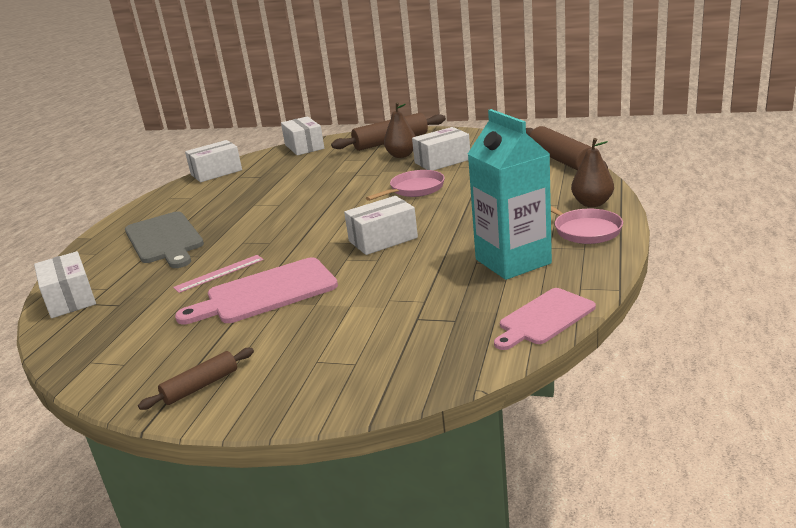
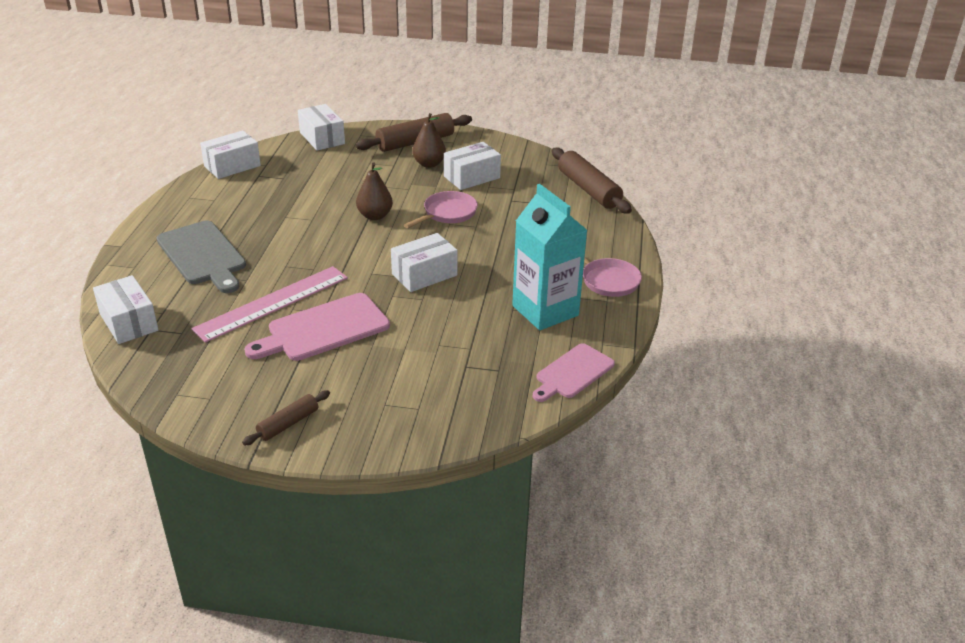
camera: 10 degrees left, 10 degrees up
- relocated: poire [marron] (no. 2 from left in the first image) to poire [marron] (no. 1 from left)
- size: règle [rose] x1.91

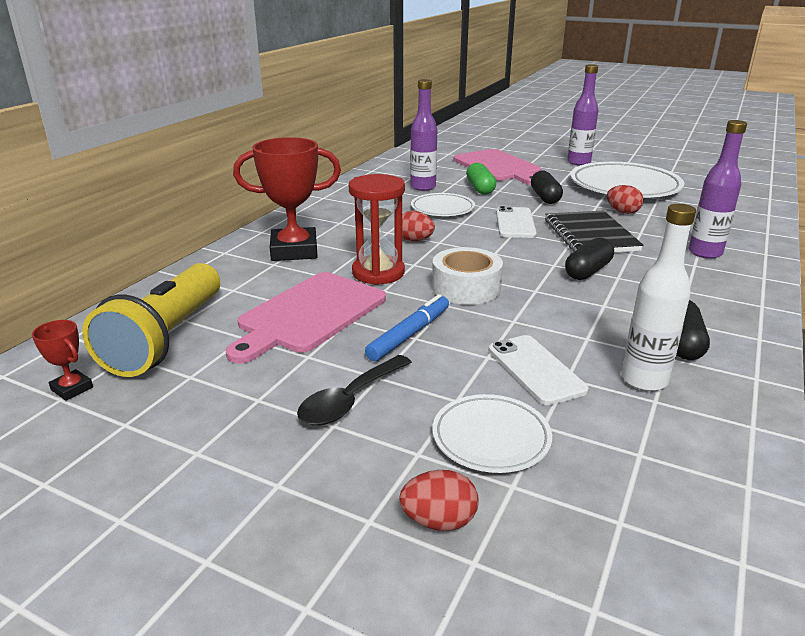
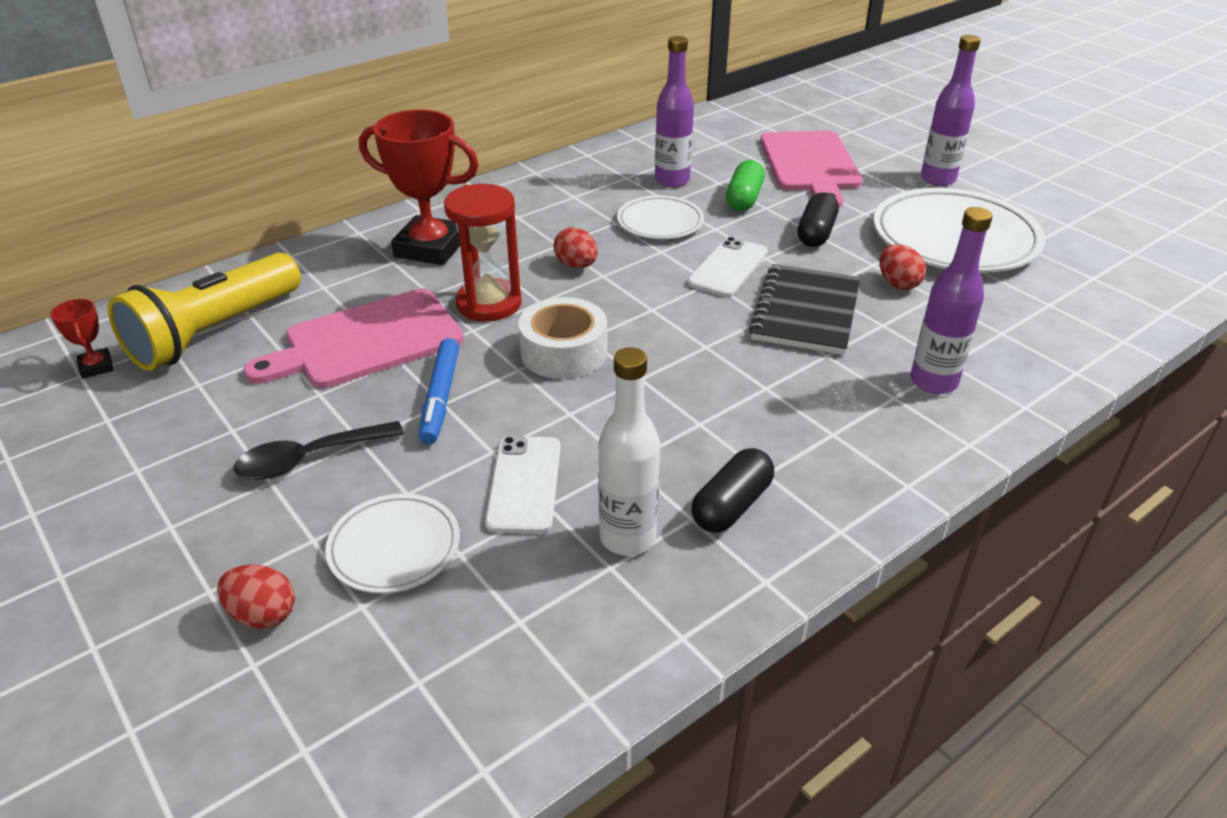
camera: 25 degrees right, 10 degrees up
- missing: gélule [noir] (no. 2 from left)
- spun: feutre [bleu] 120 degrees clockwise

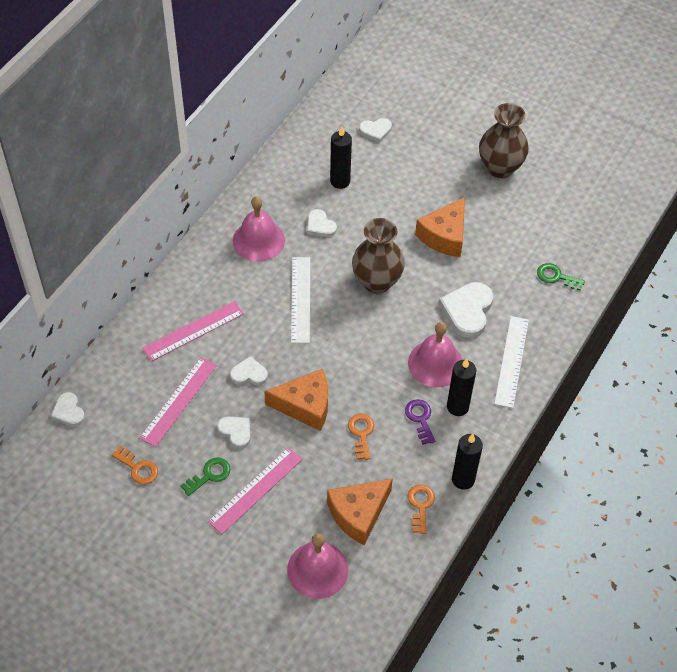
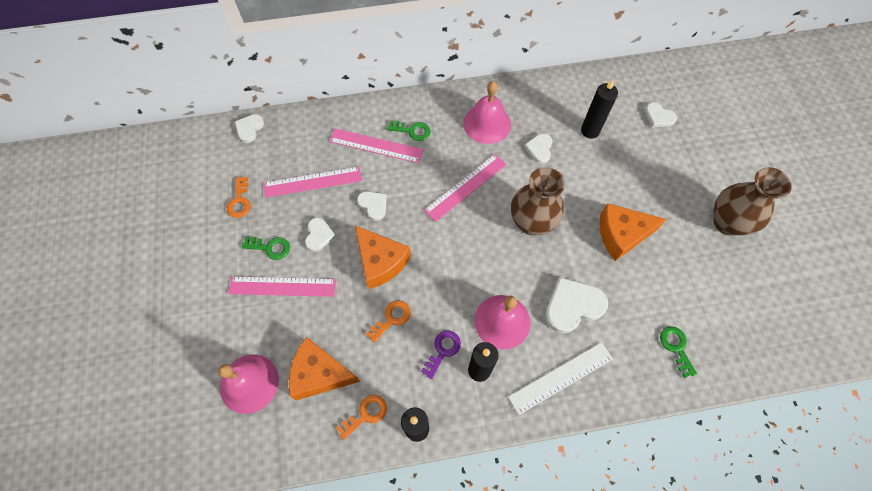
camera: 50 degrees right, 10 degrees up
- appeared: clé [vert] (no. 2 from left)
- colour: règle [blanc] (no. 1 from left) to règle [rose] (no. 4 from left)

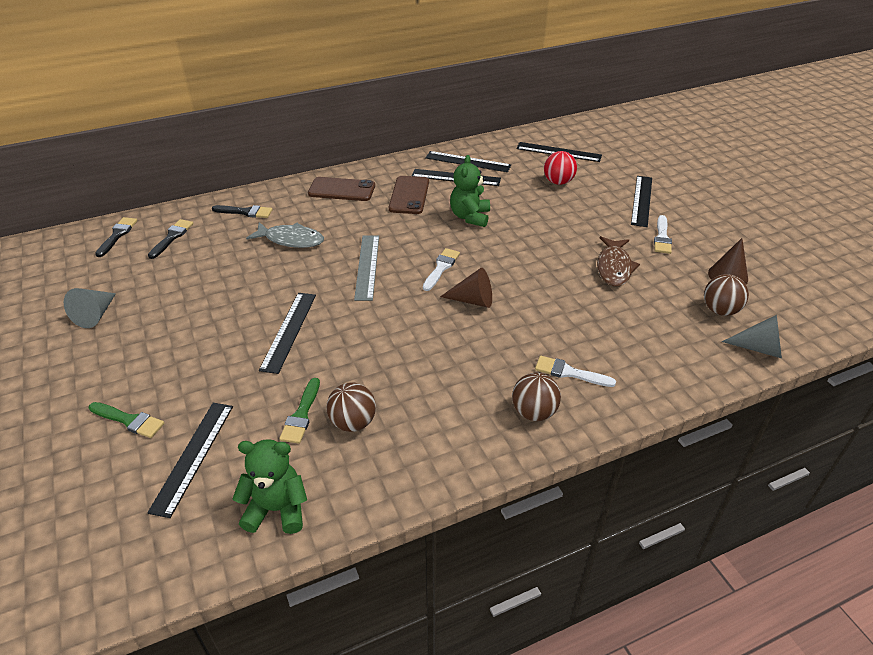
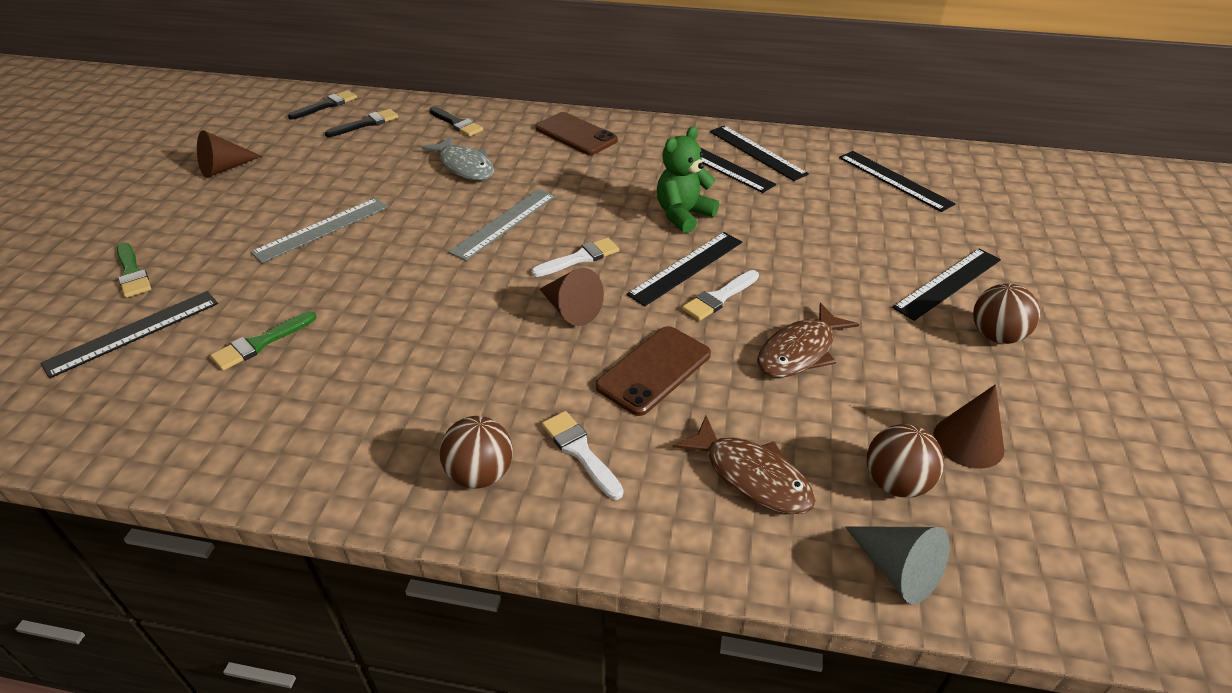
camera: 35 degrees right, 0 degrees up
- missing: ours en peluche [vert] (no. 1 from left)
- missing: balle [rouge]
- appeared: règle [gris] (no. 1 from left)
- appeared: poisson [marron] (no. 1 from left)
- relocated: règle [noir] (no. 2 from left)
- relocated: balle [marron] (no. 1 from left in the first image) to balle [marron] (no. 3 from left)
- relocated: téléphone [marron] (no. 2 from left)
- relocated: pinceau [blanc] (no. 3 from left)
- colour: cône [gris] (no. 1 from left) to cône [marron] (no. 1 from left)

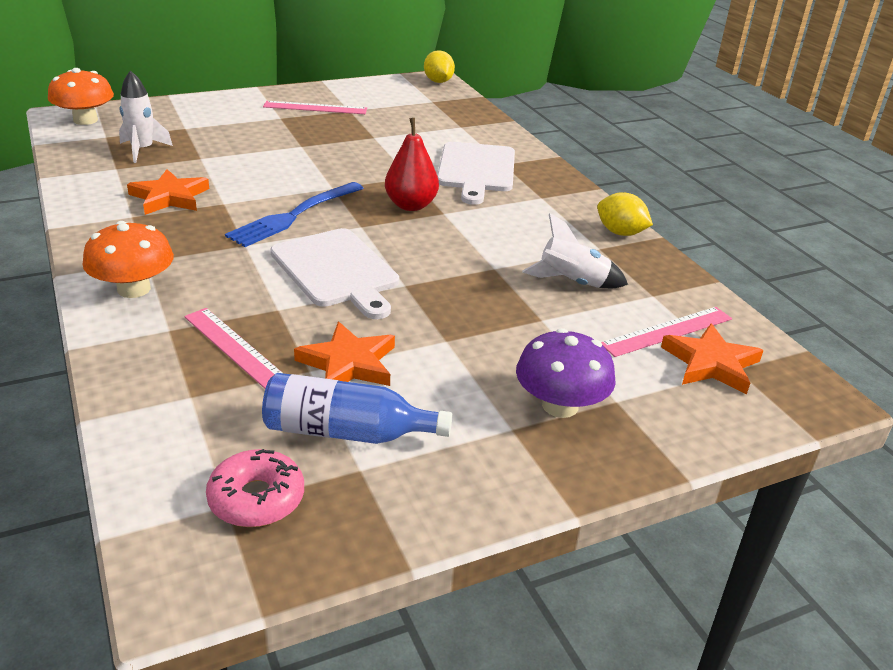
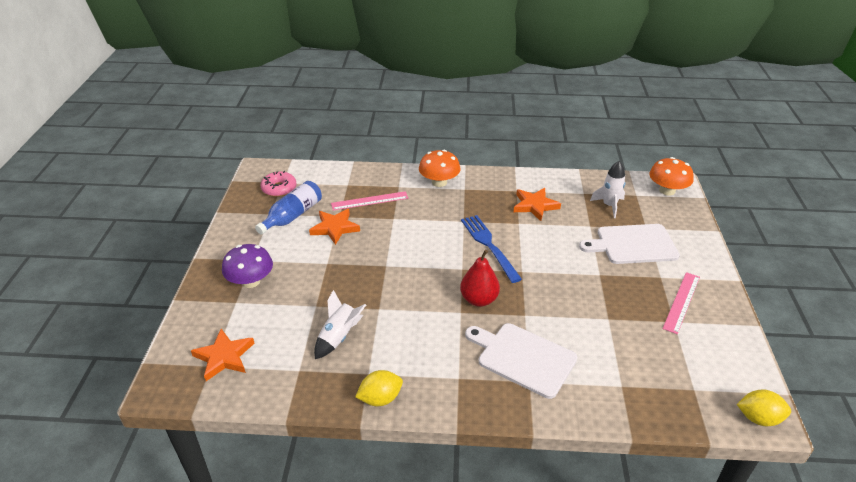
camera: 120 degrees right, 5 degrees up
- missing: règle [rose] (no. 3 from left)
- relocated: planche à découper [blanc] (no. 1 from left in the first image) to planche à découper [blanc] (no. 2 from left)

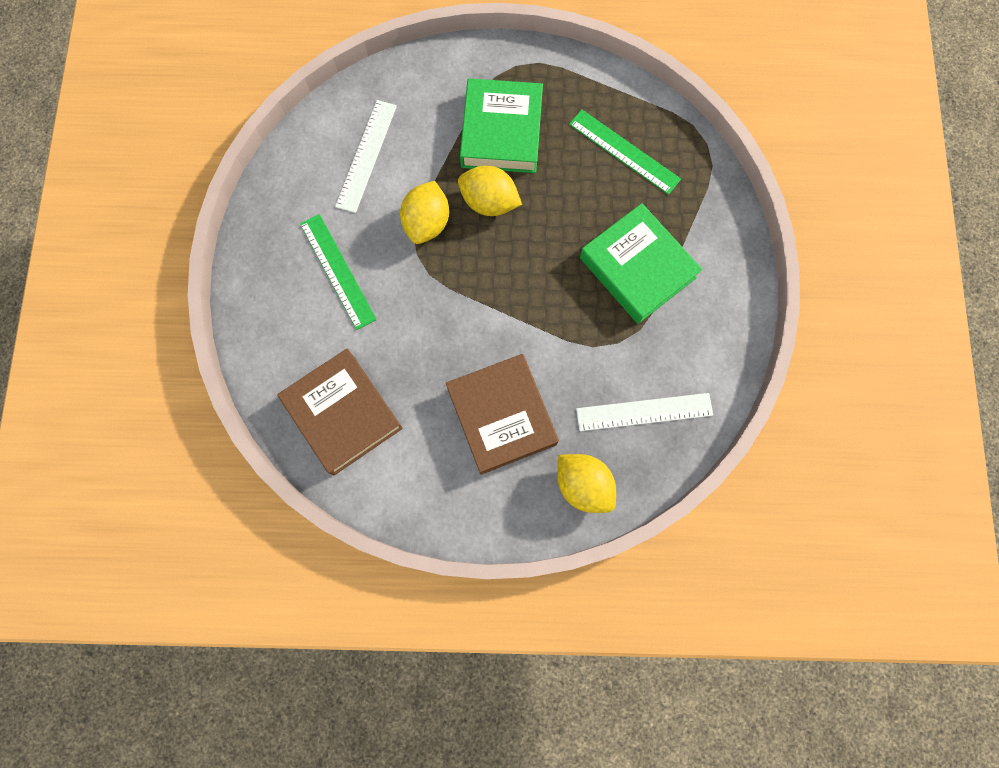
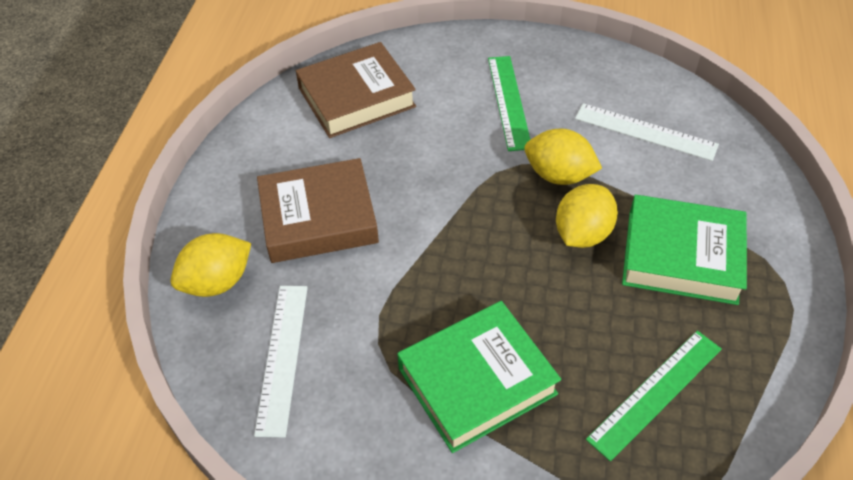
camera: 100 degrees right, 25 degrees down
- spun: règle [vert] (no. 1 from left) 75 degrees counterclockwise

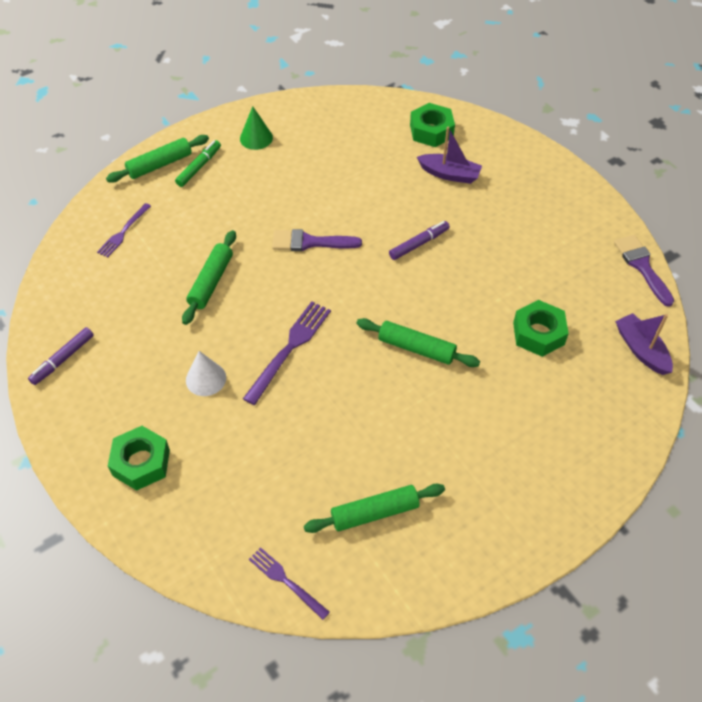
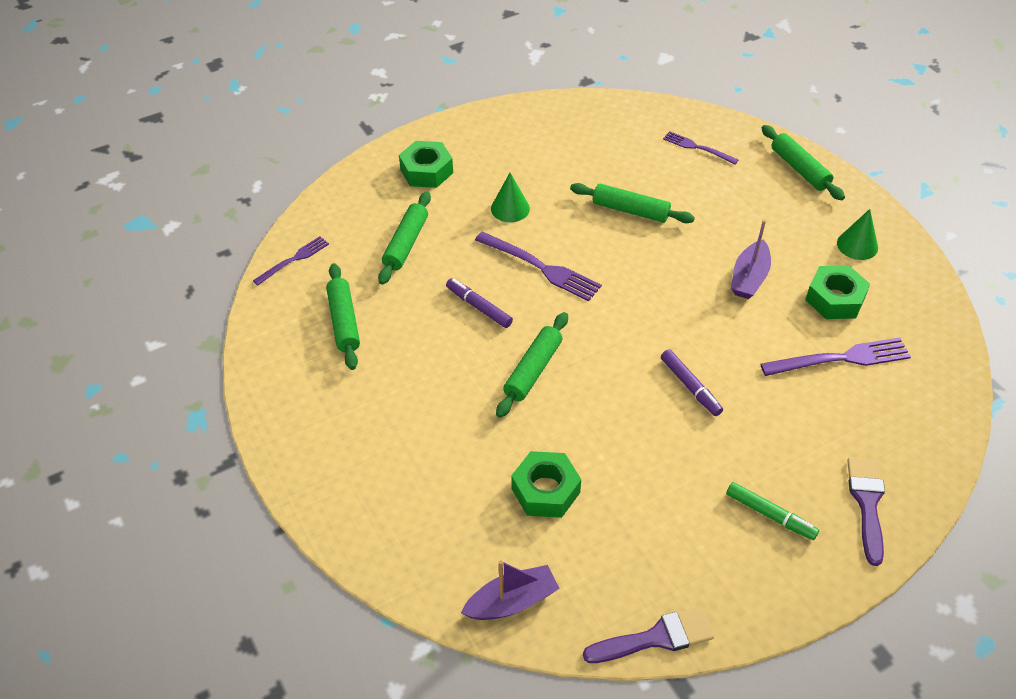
camera: 95 degrees right, 5 degrees down
- appeared: rouleau à pâtisserie [vert] (no. 2 from left)
- appeared: fourchette [violet] (no. 4 from left)
- relocated: feutre [violet] (no. 1 from left)
- relocated: feutre [vert]
- relocated: pinceau [violet] (no. 1 from left in the first image) to pinceau [violet] (no. 2 from left)
- relocated: écrou [vert] (no. 2 from left in the first image) to écrou [vert] (no. 3 from left)
- relocated: bateau [violet] (no. 1 from left in the first image) to bateau [violet] (no. 2 from left)
- colour: cône [blanc] to cône [vert] (no. 1 from left)

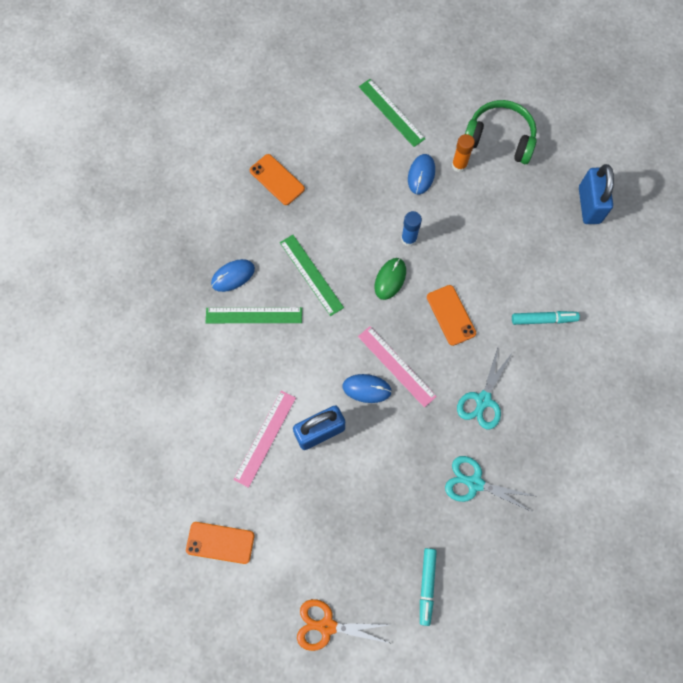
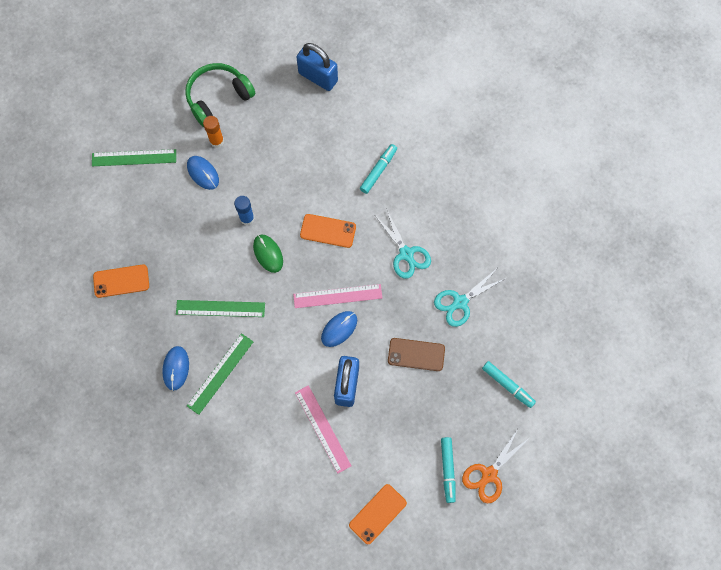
camera: 55 degrees left, 0 degrees up
- appeared: téléphone [marron]
- appeared: feutre [turquoise] (no. 2 from left)

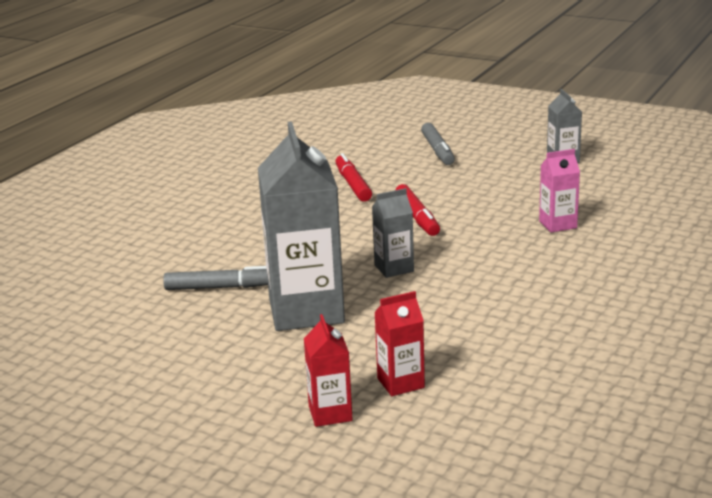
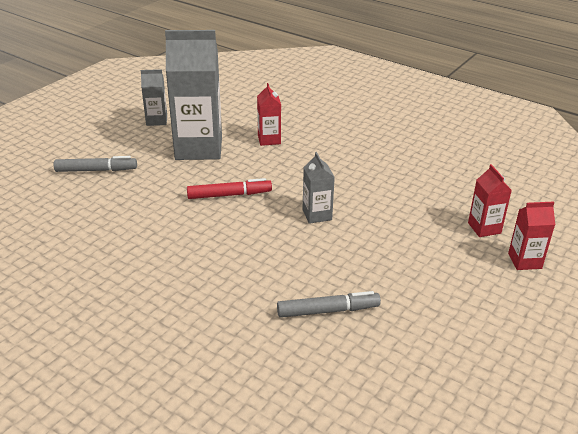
camera: 85 degrees left, 10 degrees up
- missing: feutre [rouge] (no. 1 from left)
- relocated: brique de lait [gris] (no. 1 from left in the first image) to brique de lait [gris] (no. 2 from left)
- colour: brique de lait [rose] to brique de lait [rouge] (no. 1 from left)
- spun: feutre [gris] (no. 1 from left in the first image) 75 degrees clockwise

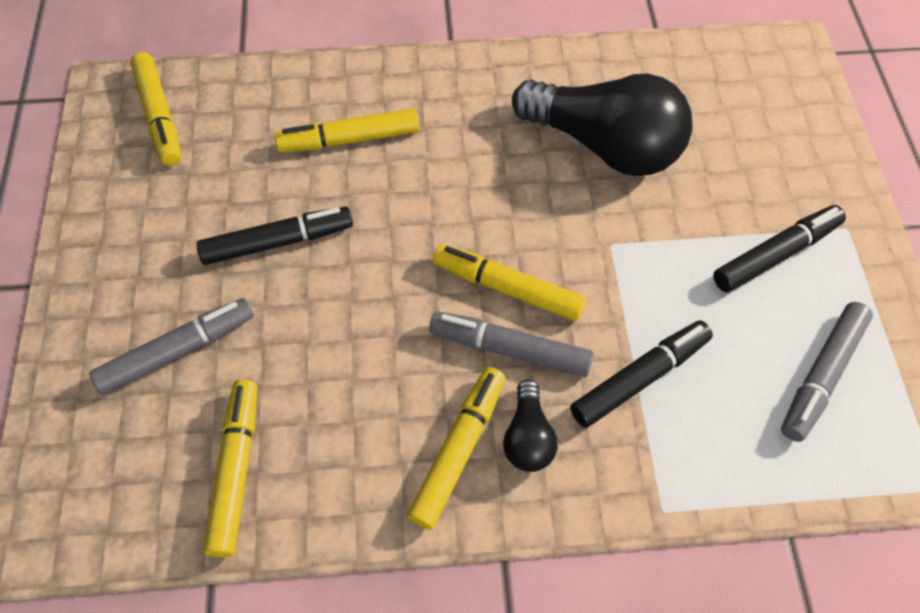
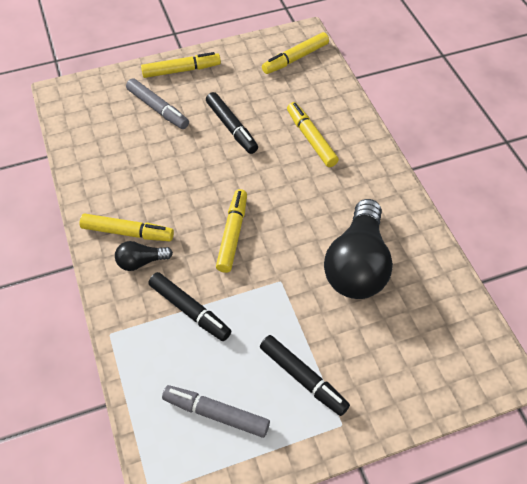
camera: 75 degrees right, 5 degrees down
- missing: feutre [gris] (no. 2 from left)
- relocated: feutre [jaune] (no. 2 from left)

